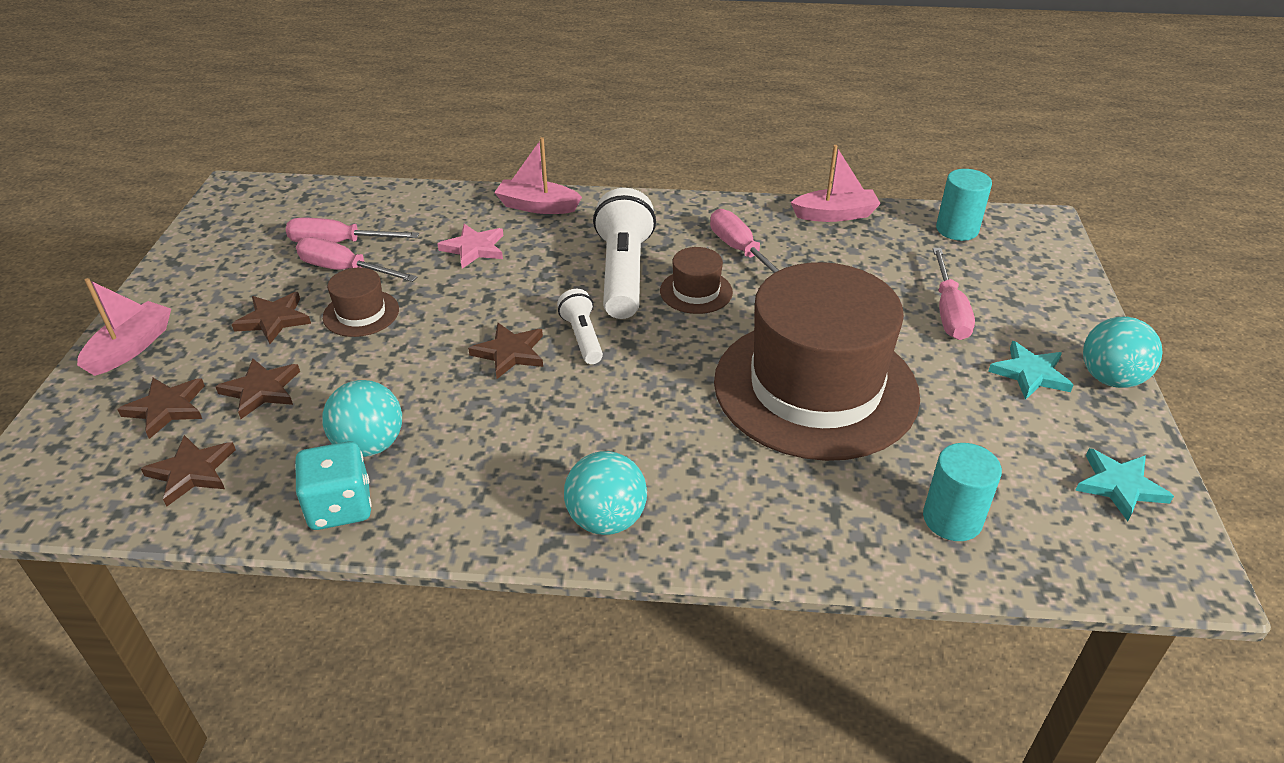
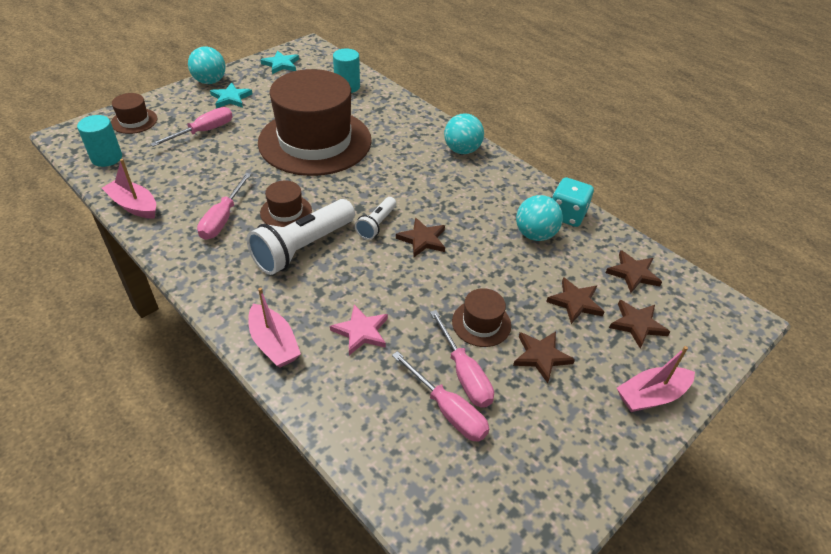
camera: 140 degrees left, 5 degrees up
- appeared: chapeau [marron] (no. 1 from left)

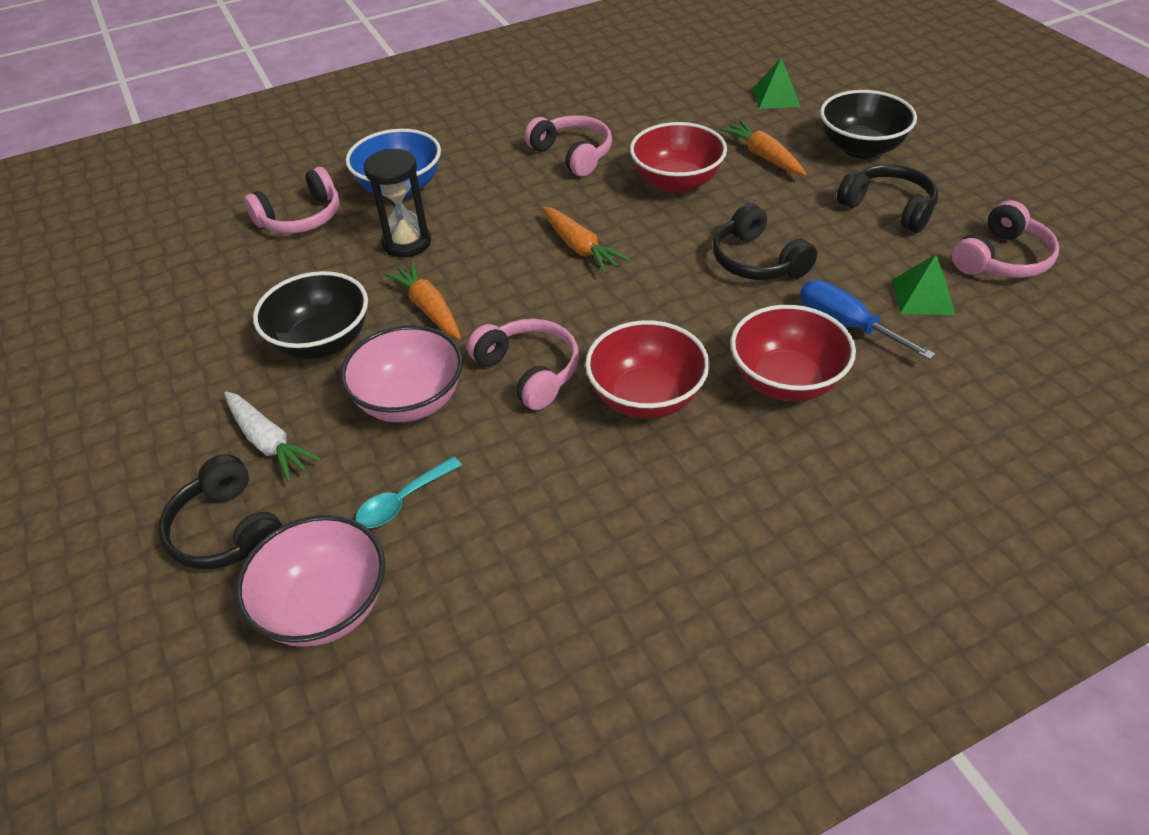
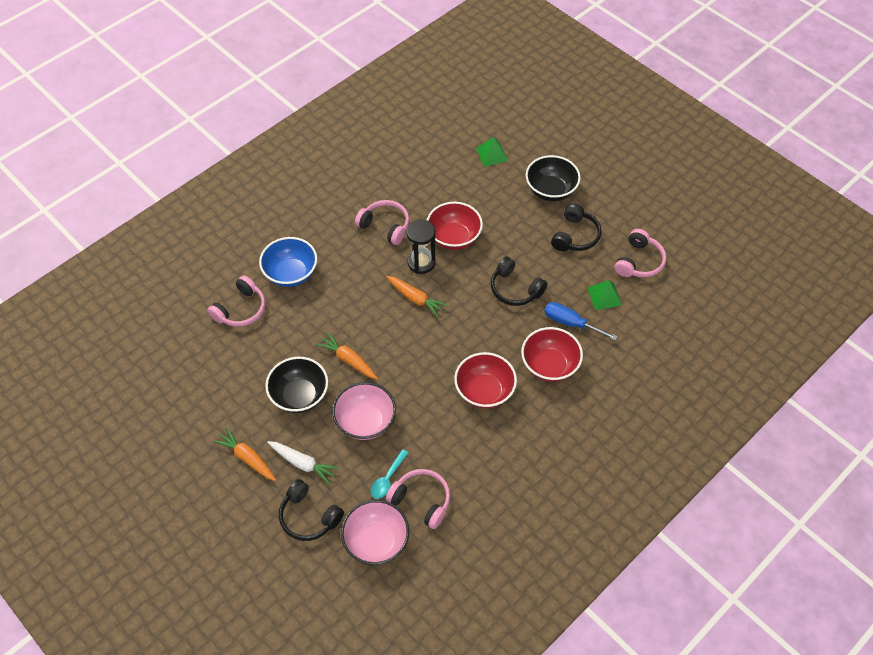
camera: 20 degrees left, 10 degrees up
- relocated: sablier [noir]
- relocated: casque audio [rose] (no. 2 from left in the first image) to casque audio [rose] (no. 3 from left)
- relocated: carotte [orange] (no. 3 from left in the first image) to carotte [orange] (no. 1 from left)
- spun: casque audio [noir] (no. 3 from left) 90 degrees clockwise

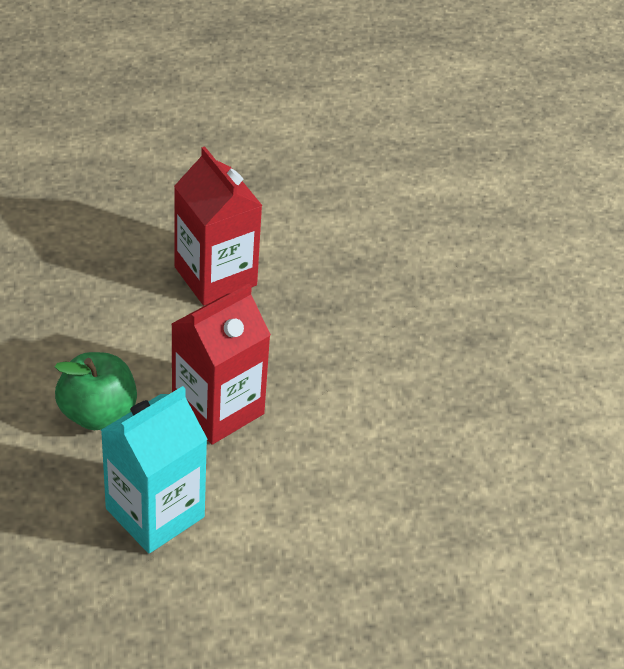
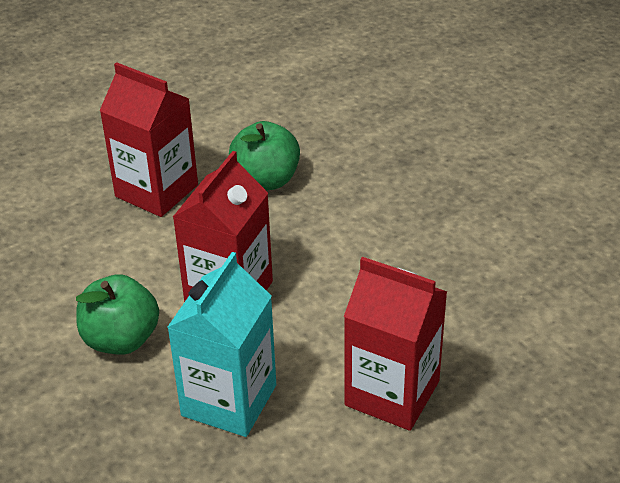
camera: 20 degrees left, 5 degrees down
- appeared: pomme [vert] (no. 2 from left)
- appeared: brique de lait [rouge] (no. 3 from left)

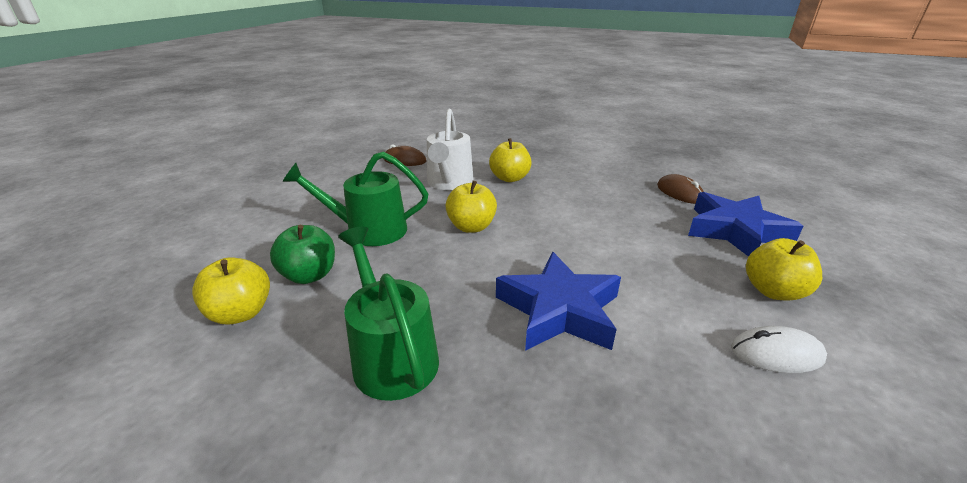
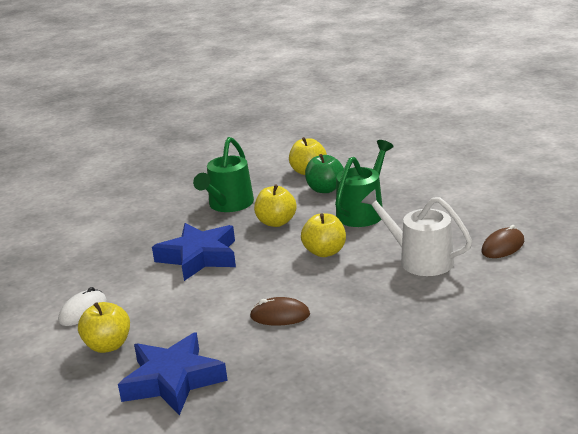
camera: 125 degrees right, 5 degrees down
- relocated: pomme [jaune] (no. 3 from left in the first image) to pomme [jaune] (no. 2 from left)
- relocated: souris [marron] (no. 2 from left in the first image) to souris [marron] (no. 1 from left)
- spun: arrosoir [vert] (no. 2 from left in the first image) 105 degrees clockwise

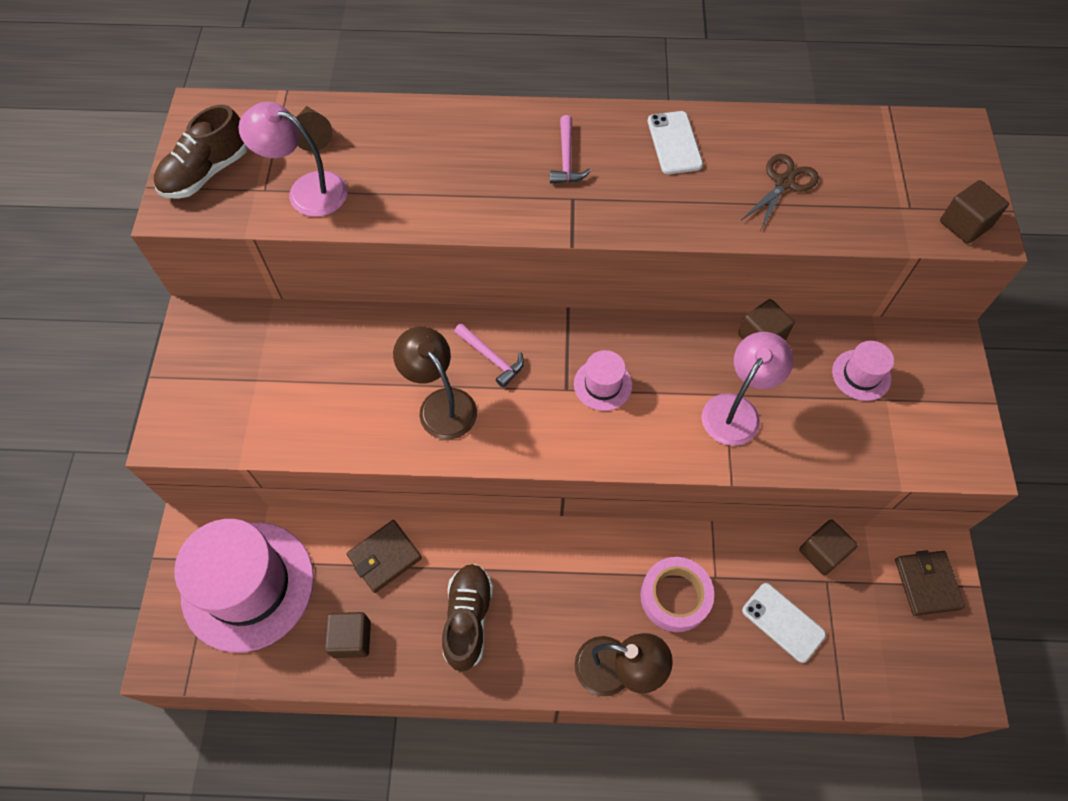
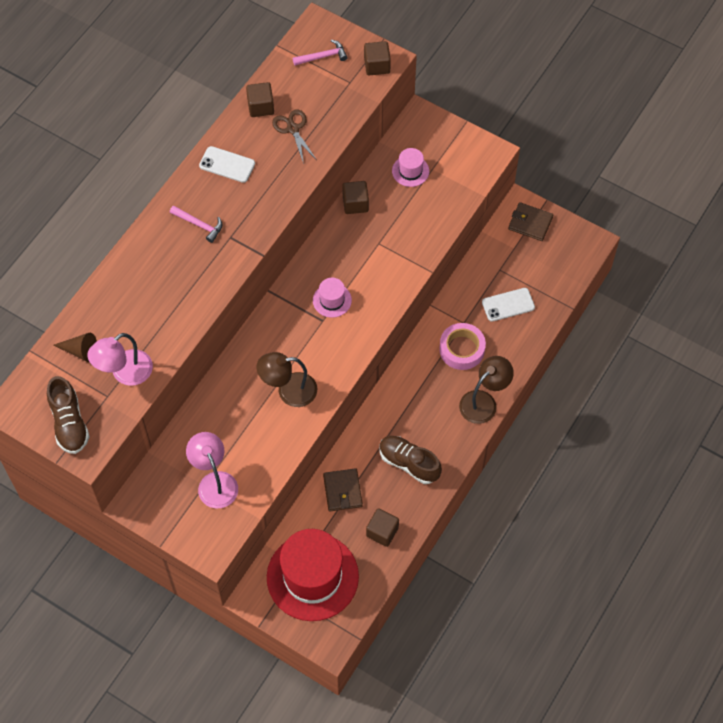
camera: 60 degrees left, 0 degrees up
- relocated: marteau [rose] (no. 1 from left in the first image) to marteau [rose] (no. 2 from left)
- relocated: lampe [rose] (no. 2 from left)
- relocated: cube [marron] (no. 3 from left in the first image) to cube [marron] (no. 1 from left)
- colour: chapeau [rose] (no. 1 from left) to chapeau [rouge]

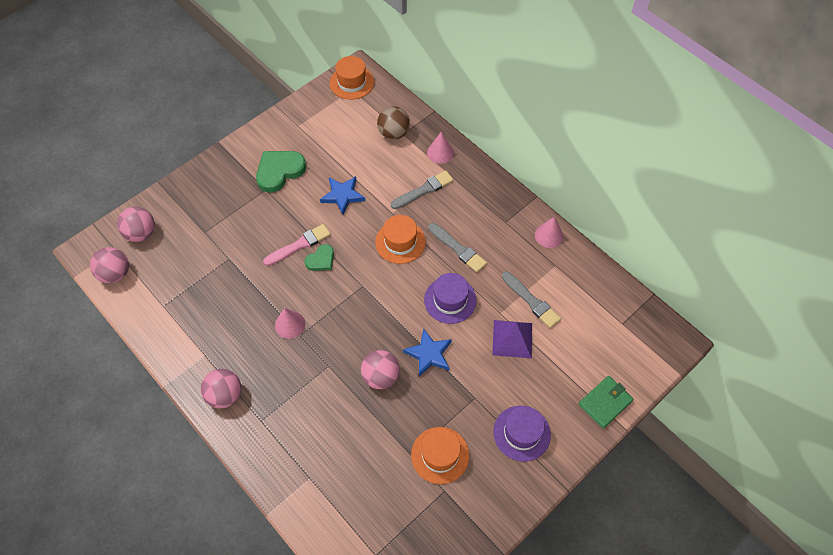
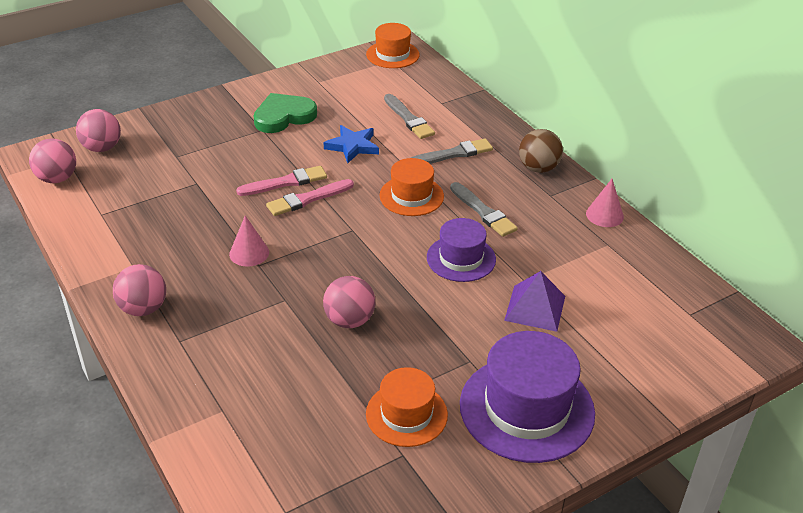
camera: 10 degrees right, 20 degrees down
- missing: étoile [bleu] (no. 2 from left)
- missing: cône [rose] (no. 2 from left)
- missing: portefeuille [vert]
- relocated: balle [marron]
- relocated: pinceau [gris] (no. 3 from left in the first image) to pinceau [gris] (no. 1 from left)
- exchanged: cœur [vert] (no. 2 from left) to pinceau [rose] (no. 2 from left)
- size: chapeau [violet] (no. 2 from left) x1.66

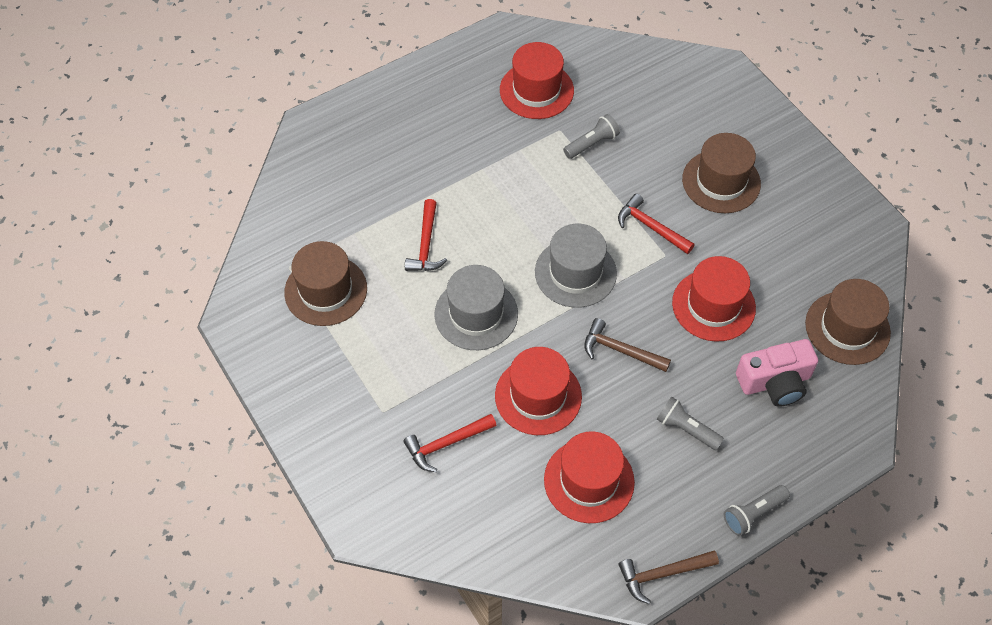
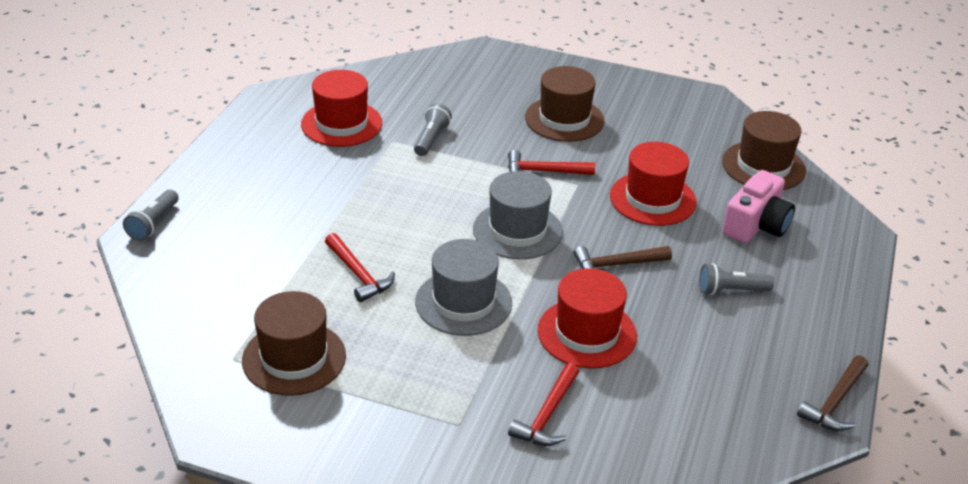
camera: 40 degrees left, 20 degrees down
- missing: chapeau [rouge] (no. 3 from left)
- relocated: lampe de poche [gris] (no. 3 from left in the first image) to lampe de poche [gris] (no. 1 from left)

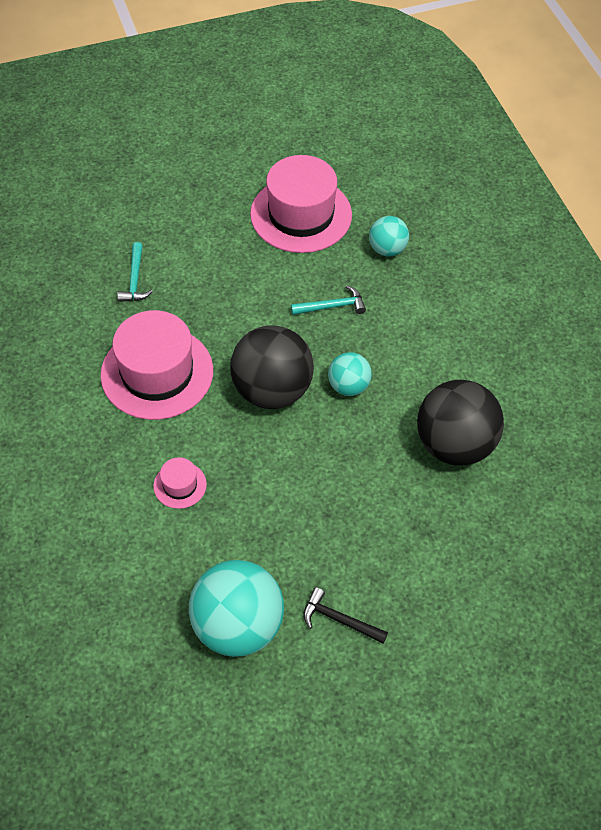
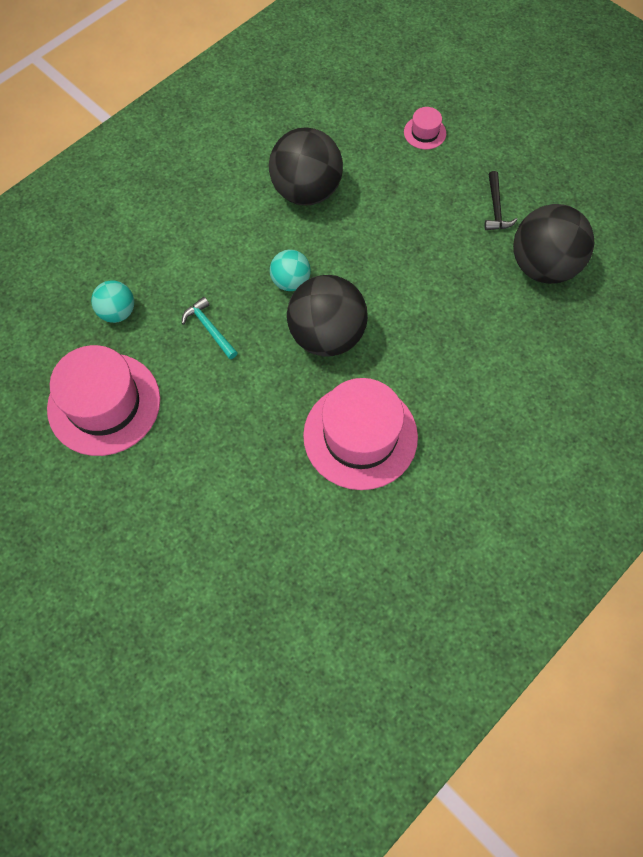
camera: 115 degrees left, 10 degrees up
- missing: marteau [turquoise] (no. 1 from left)
- relocated: chapeau [rose] (no. 2 from left in the first image) to chapeau [rose] (no. 3 from left)
- colour: balle [turquoise] (no. 1 from left) to balle [noir] (no. 3 from left)

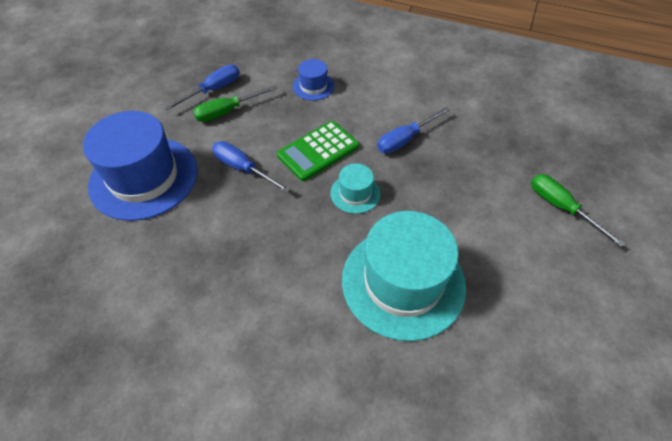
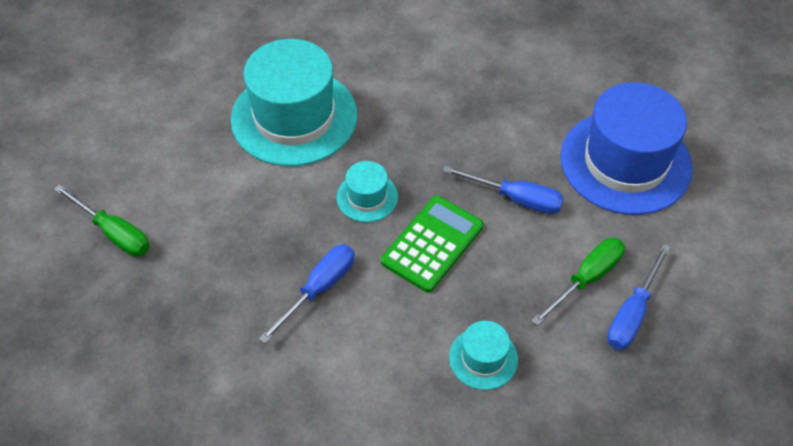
camera: 165 degrees right, 0 degrees up
- colour: chapeau [bleu] (no. 2 from left) to chapeau [turquoise] (no. 3 from left)

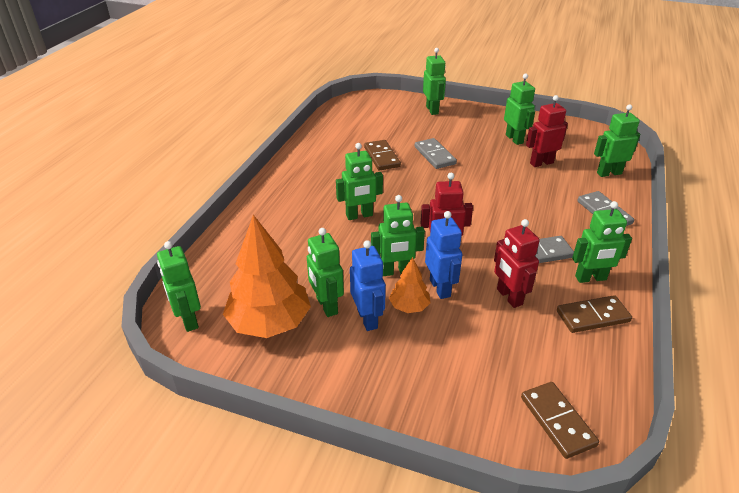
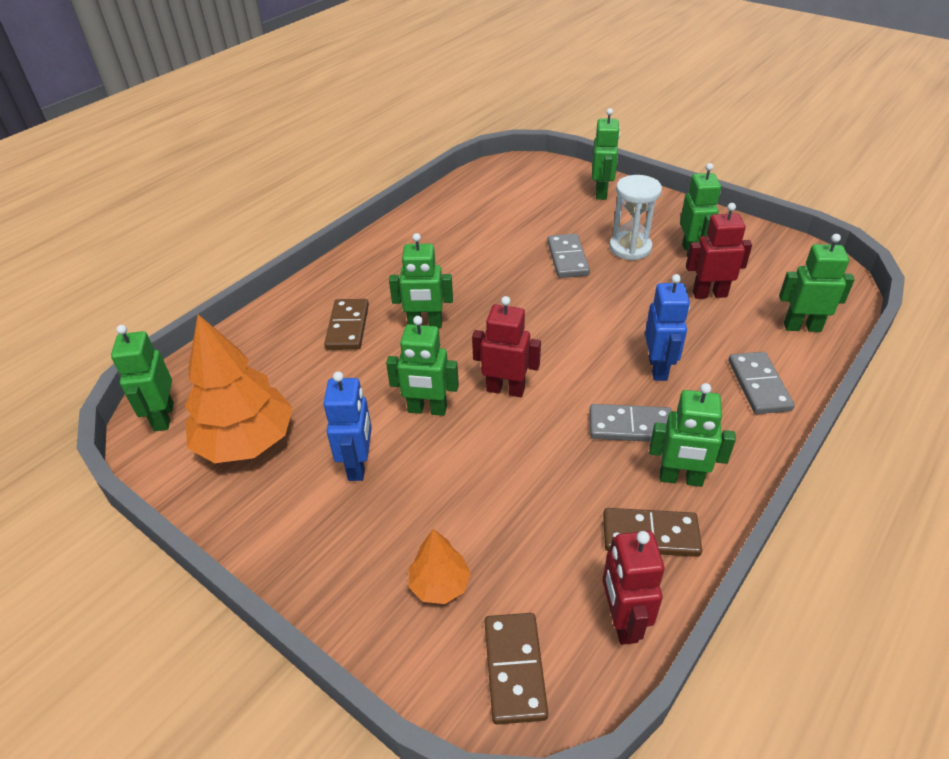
camera: 20 degrees right, 5 degrees up
- missing: robot [vert] (no. 2 from left)
- appeared: sablier [blanc]
- relocated: domino [marron] (no. 1 from left)
- relocated: arbre [orange] (no. 2 from left)
- relocated: robot [bleu] (no. 2 from left)
- relocated: robot [rouge] (no. 2 from left)

